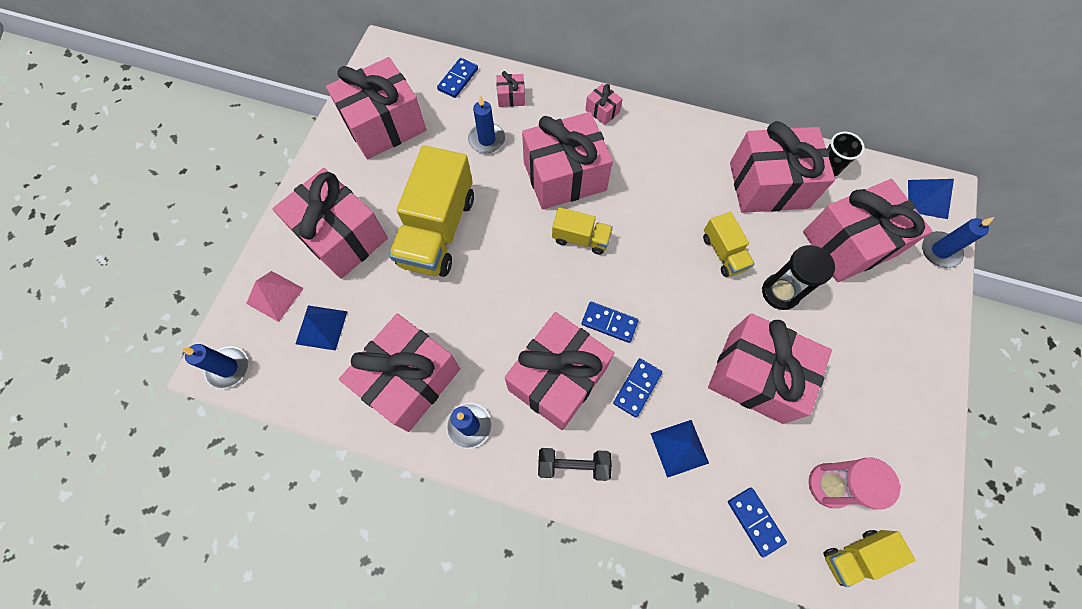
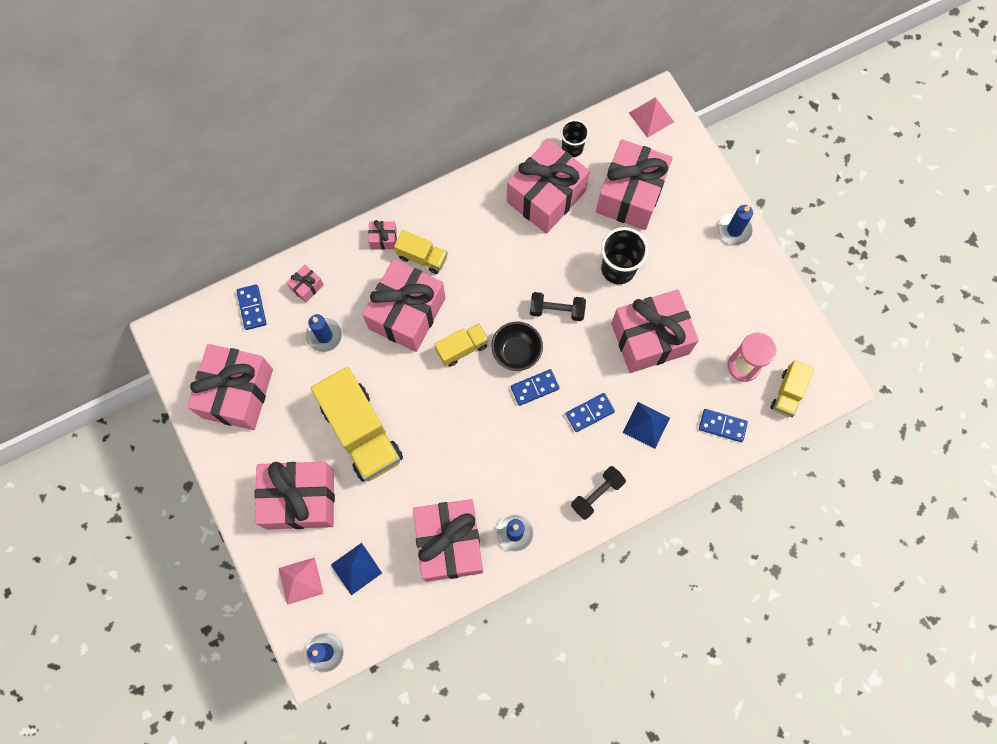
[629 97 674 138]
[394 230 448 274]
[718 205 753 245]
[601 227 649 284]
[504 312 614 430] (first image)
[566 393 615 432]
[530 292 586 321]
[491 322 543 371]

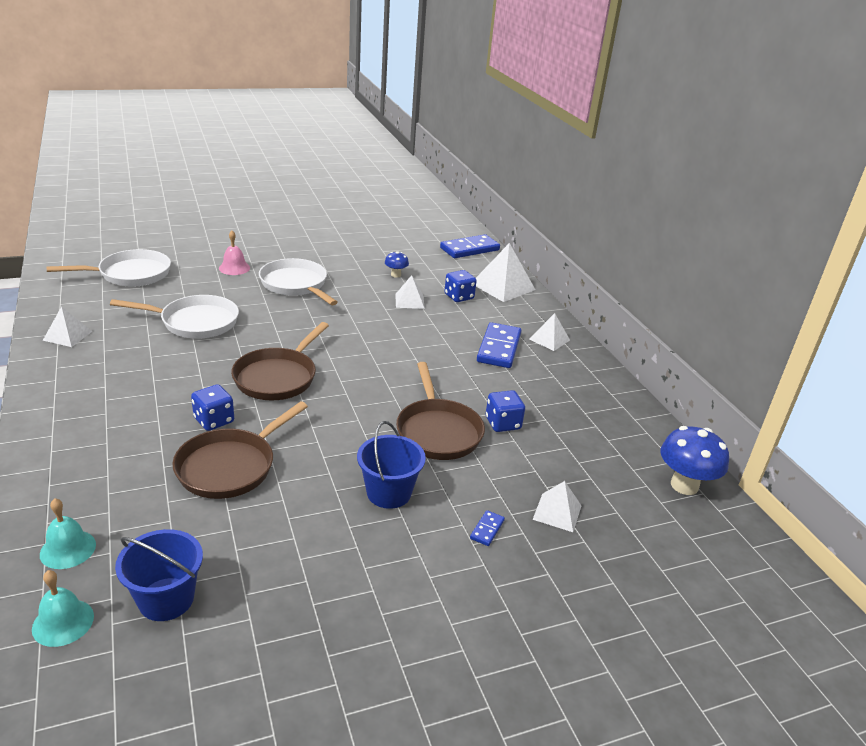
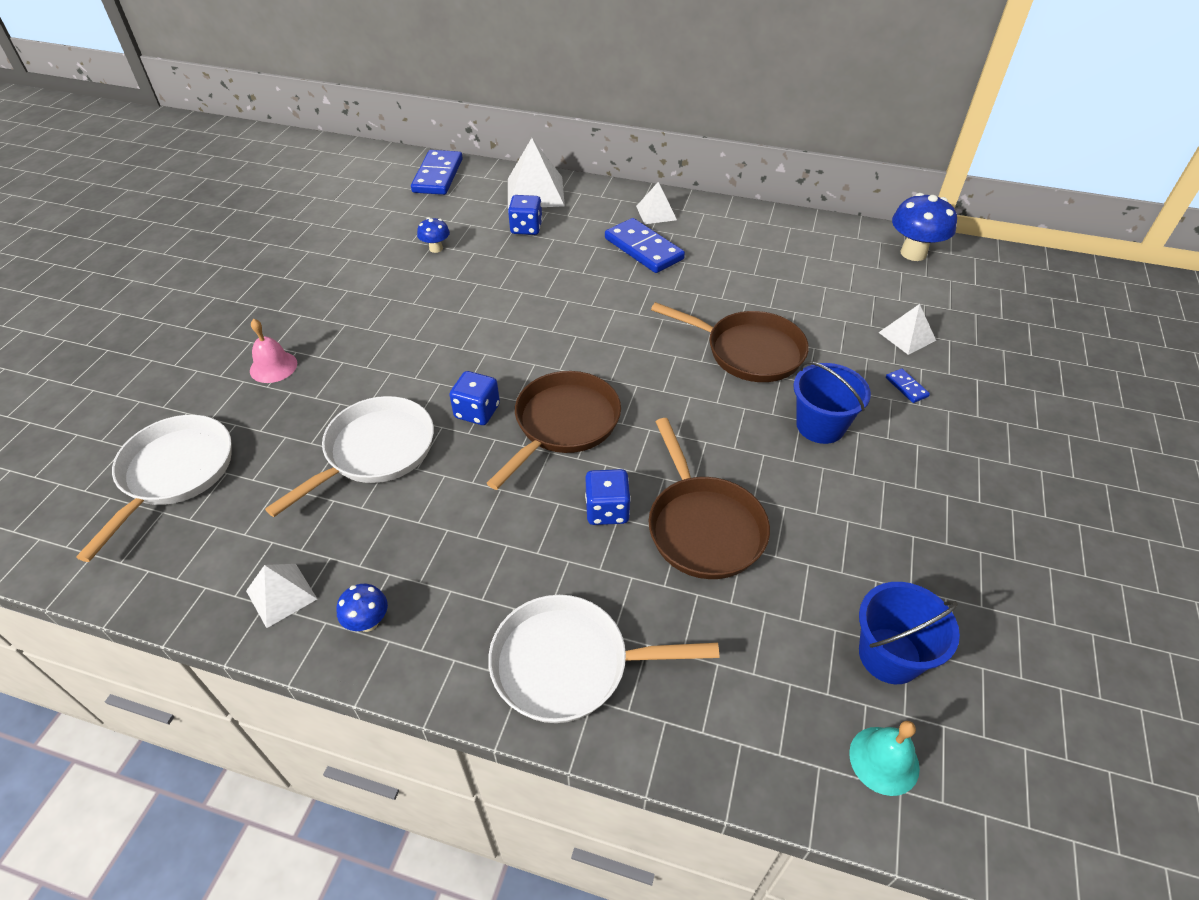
[488 595 719 723]
[395 275 425 309] (first image)
[487 371 621 490]
[450 371 500 425]
[40 498 96 569] (first image)
[336 584 388 632]

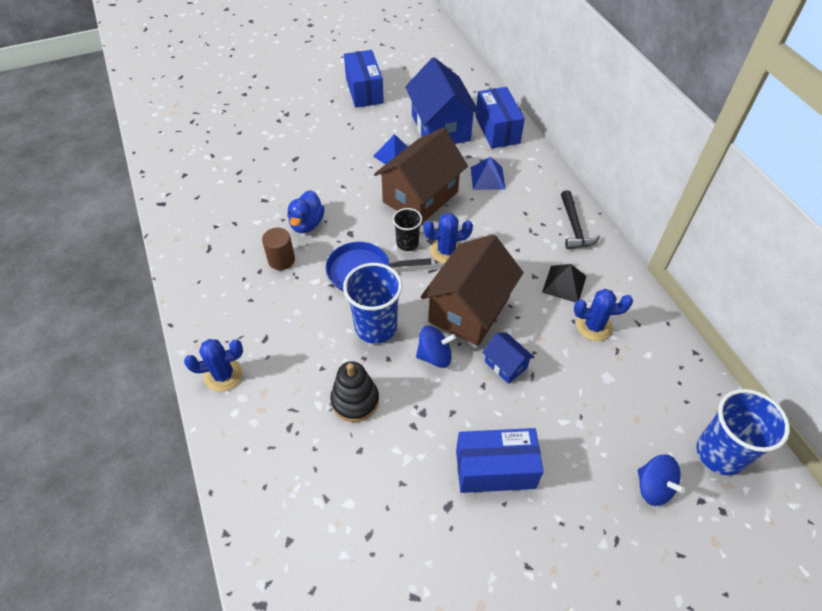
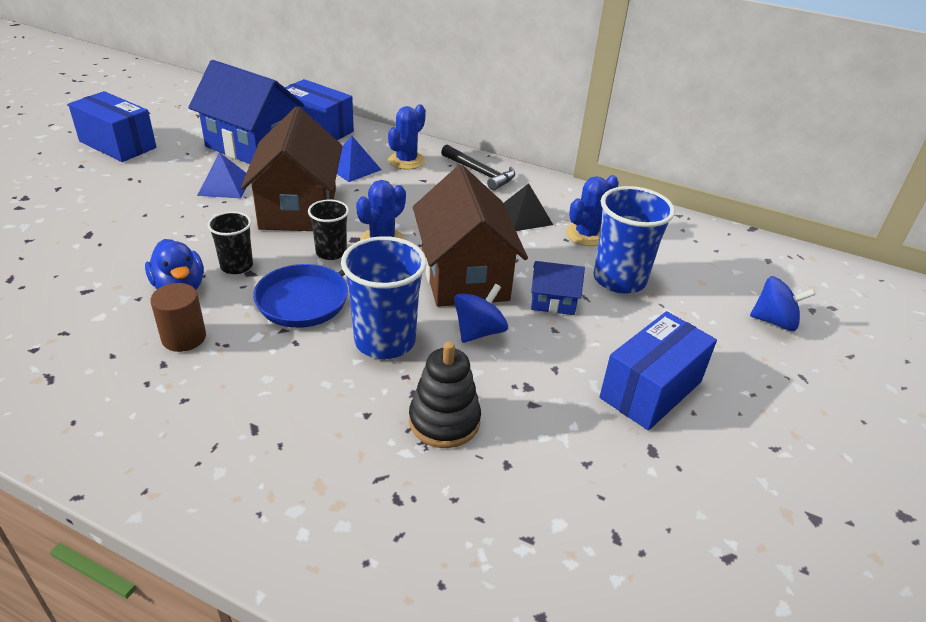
[388 104 426 169]
[594 186 675 294]
[208 211 253 274]

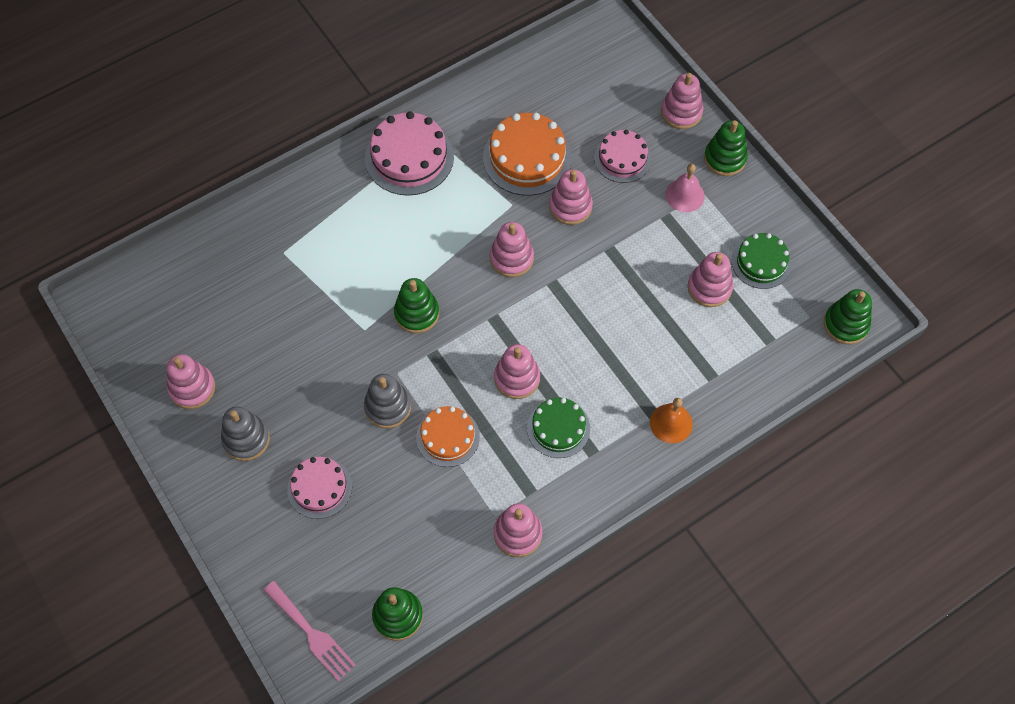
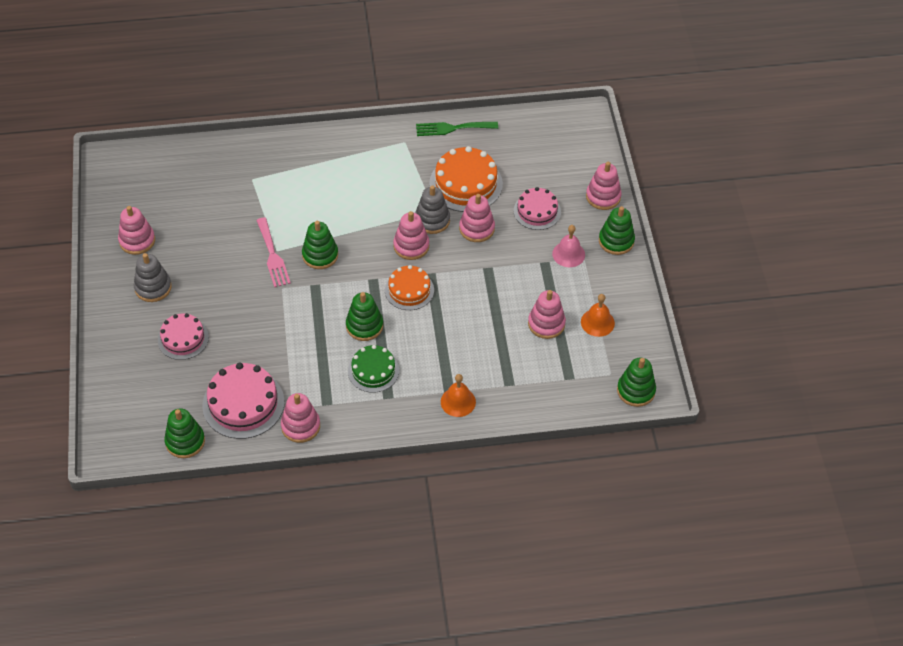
[202 362 284 439]
[581 294 615 337]
[346 292 383 341]
[415 185 450 234]
[385 265 434 310]
[256 217 291 287]
[416 122 498 136]

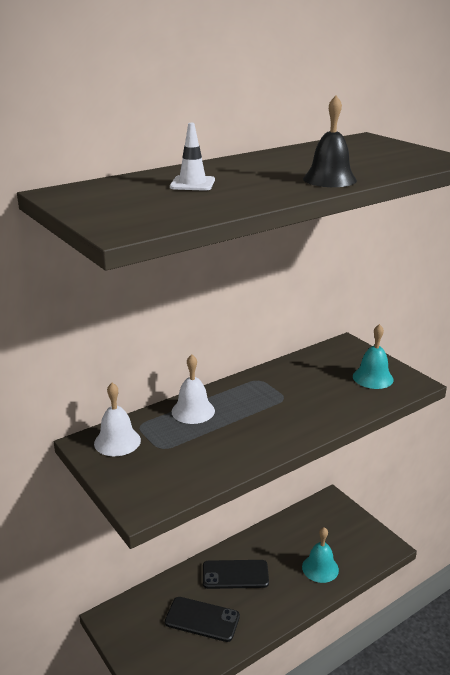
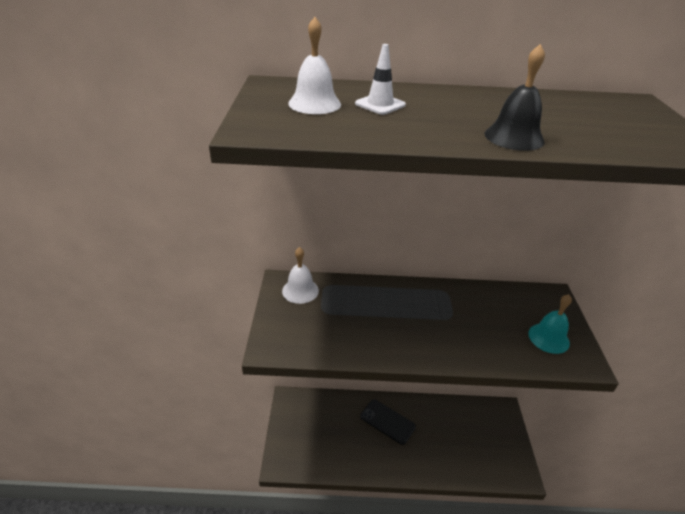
[288 17 341 114]
[302 527 339 583] (first image)
[165 597 240 642] (first image)

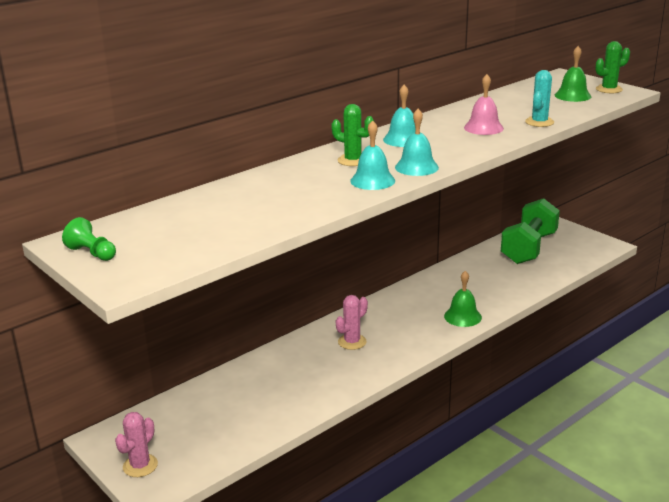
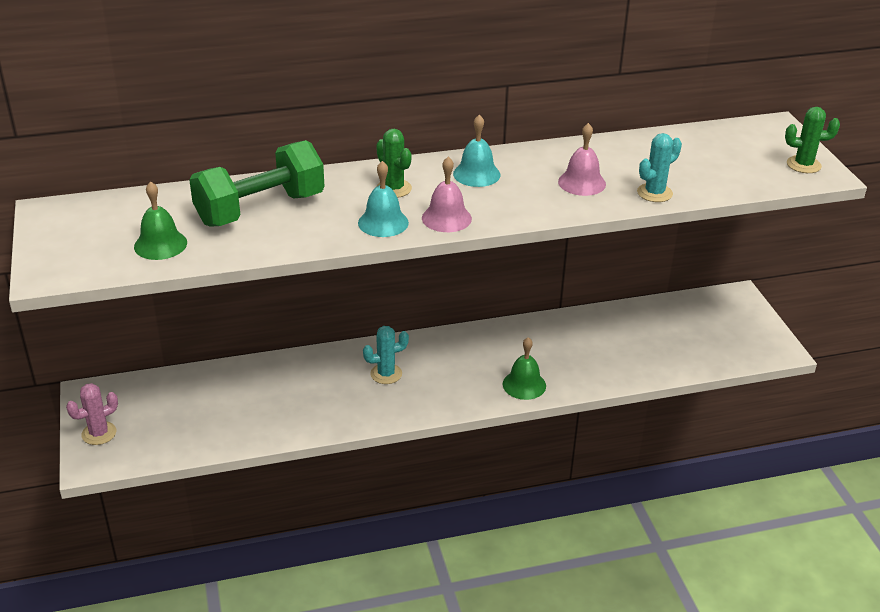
[134 181 187 260]
[422 157 472 232]
[189 140 325 227]
[62 217 116 261] (first image)
[363 326 409 384]

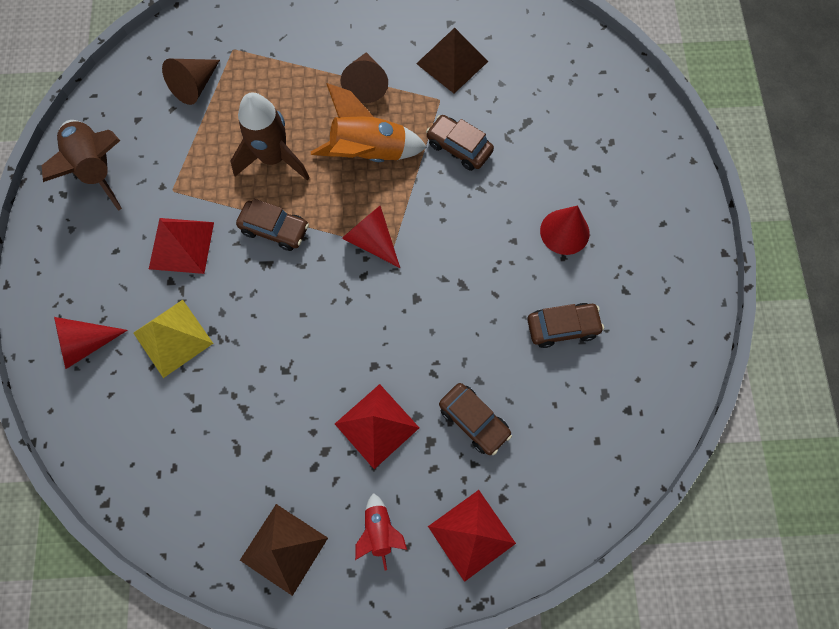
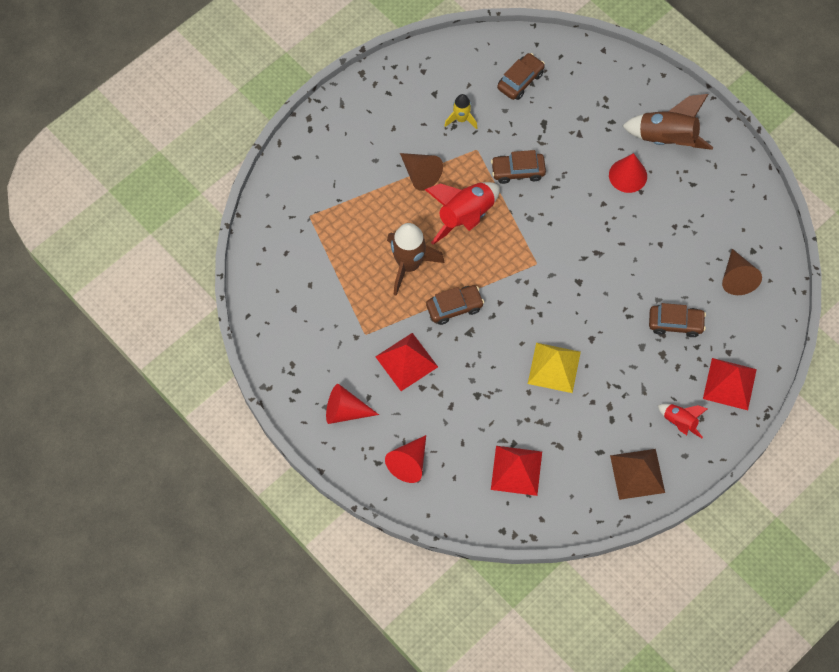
[444 94 477 129]
[722 249 762 295]
[424 182 500 245]
[623 94 713 150]
[326 384 379 424]
[528 343 581 393]
[497 53 545 100]
[491 446 542 496]

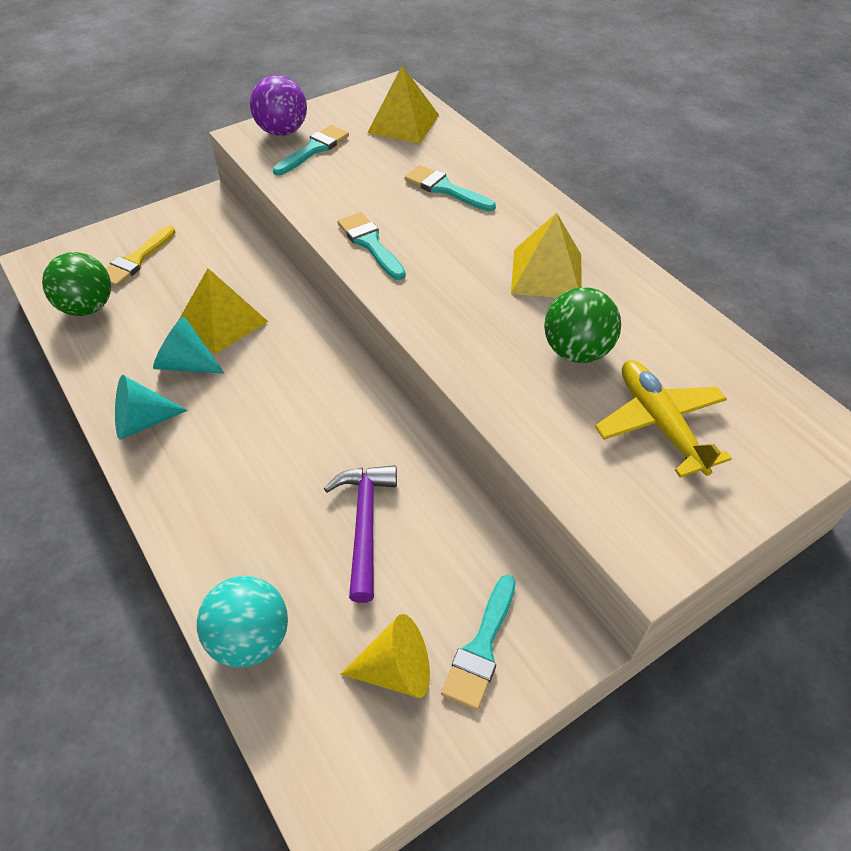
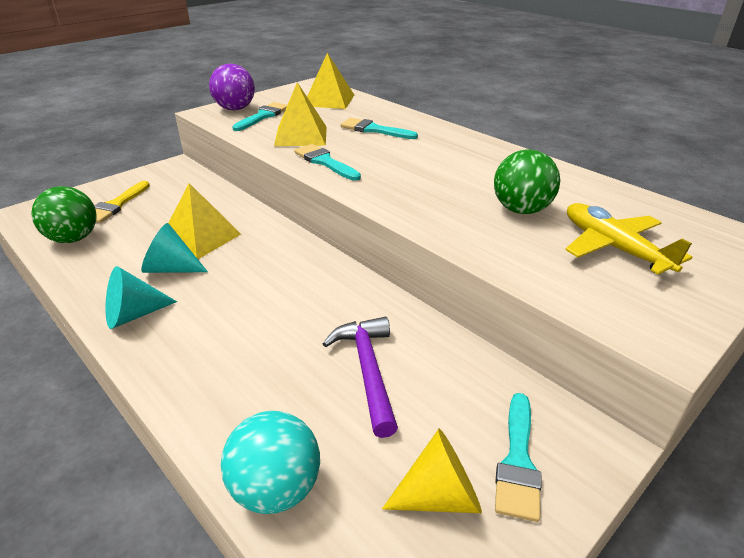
[274 82 327 146]

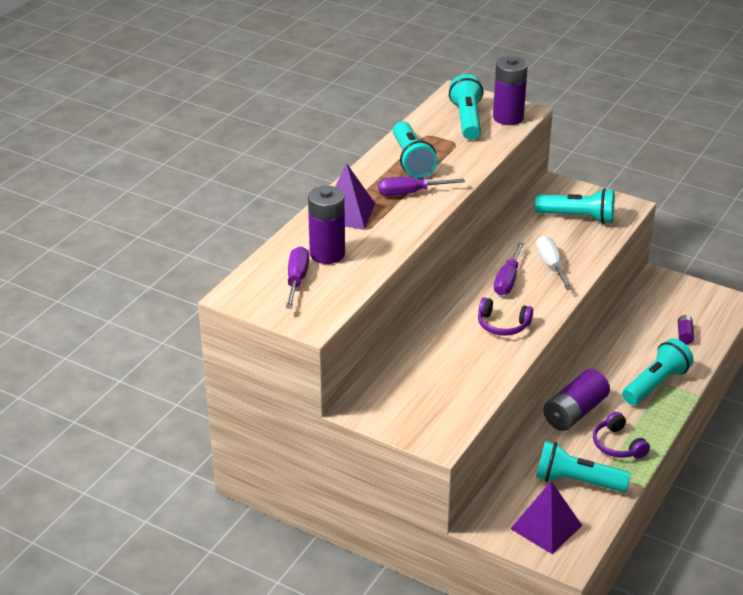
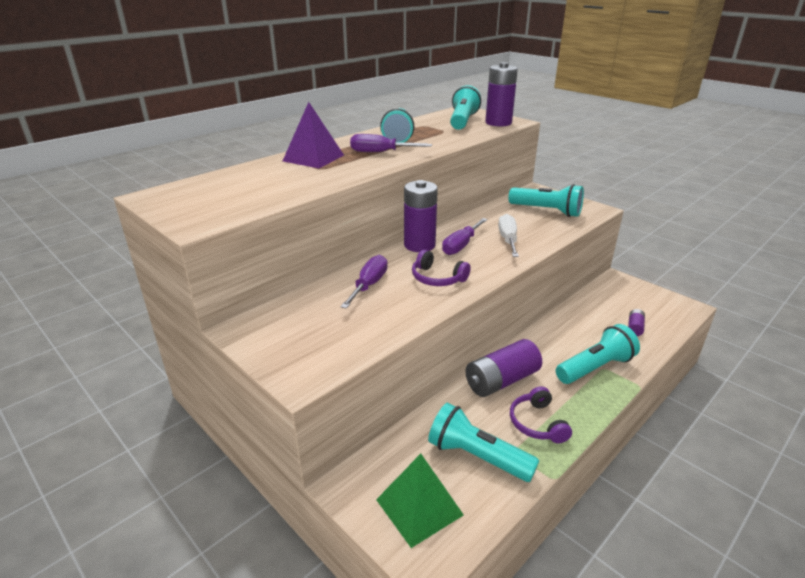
[404 180 438 252]
[340 255 388 309]
[376 454 464 548]

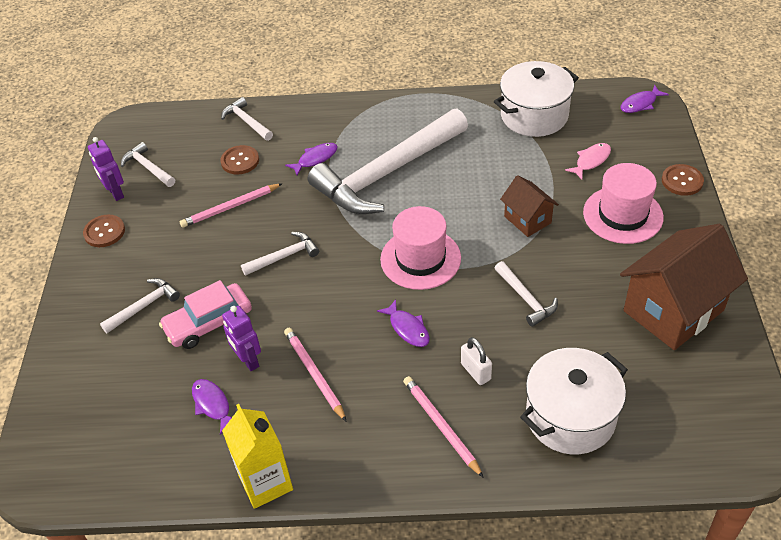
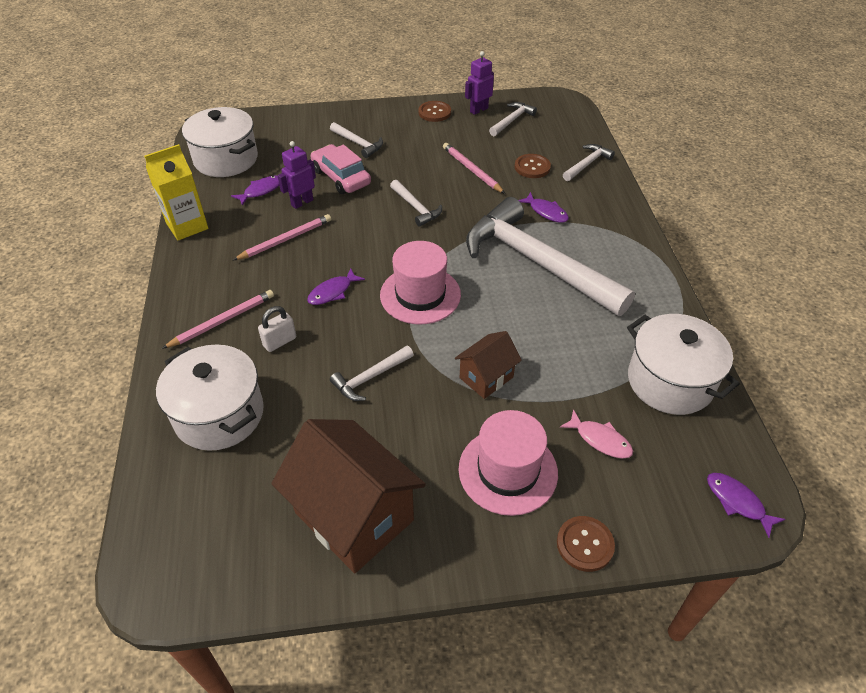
[182 107 258 177]

